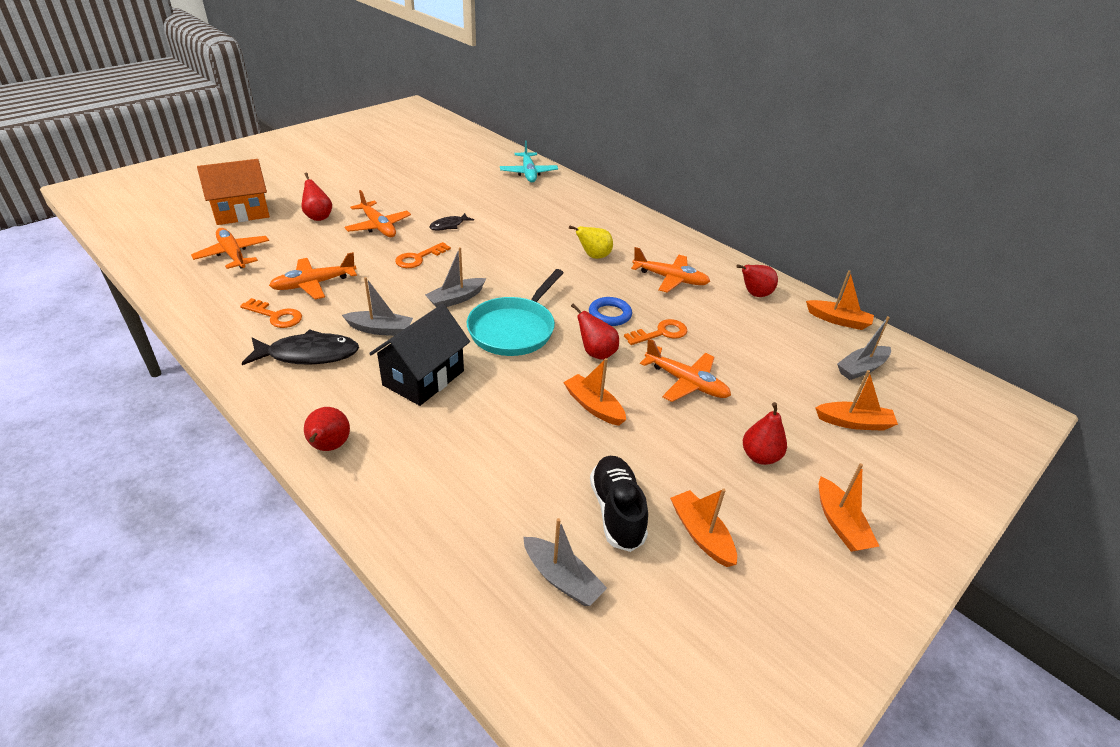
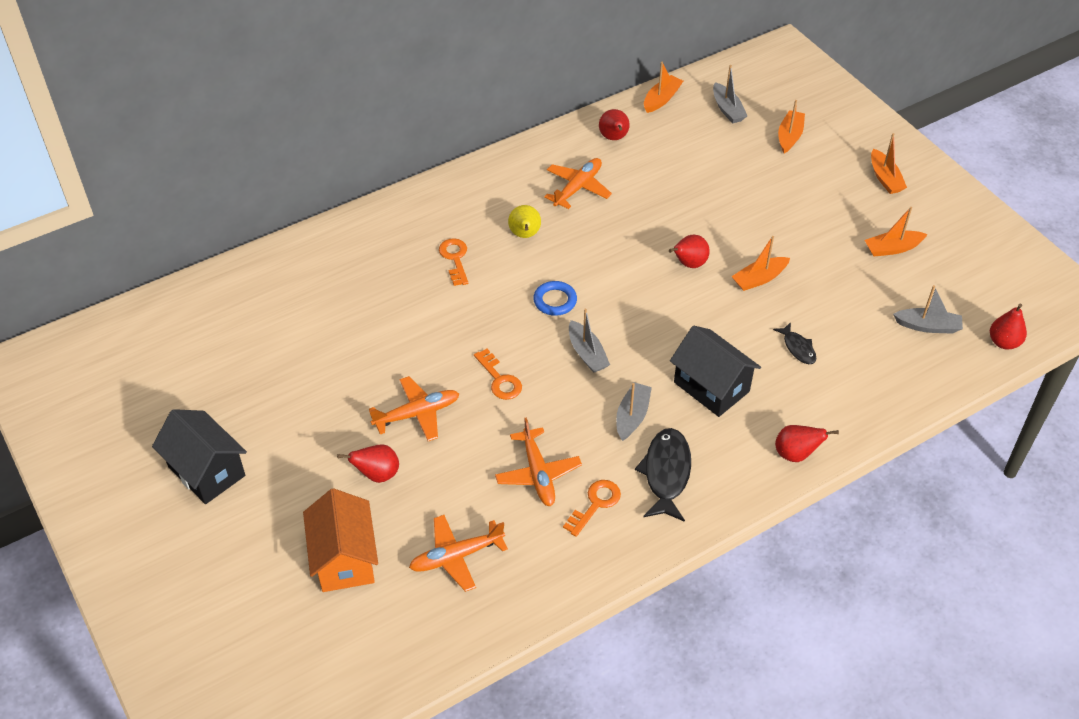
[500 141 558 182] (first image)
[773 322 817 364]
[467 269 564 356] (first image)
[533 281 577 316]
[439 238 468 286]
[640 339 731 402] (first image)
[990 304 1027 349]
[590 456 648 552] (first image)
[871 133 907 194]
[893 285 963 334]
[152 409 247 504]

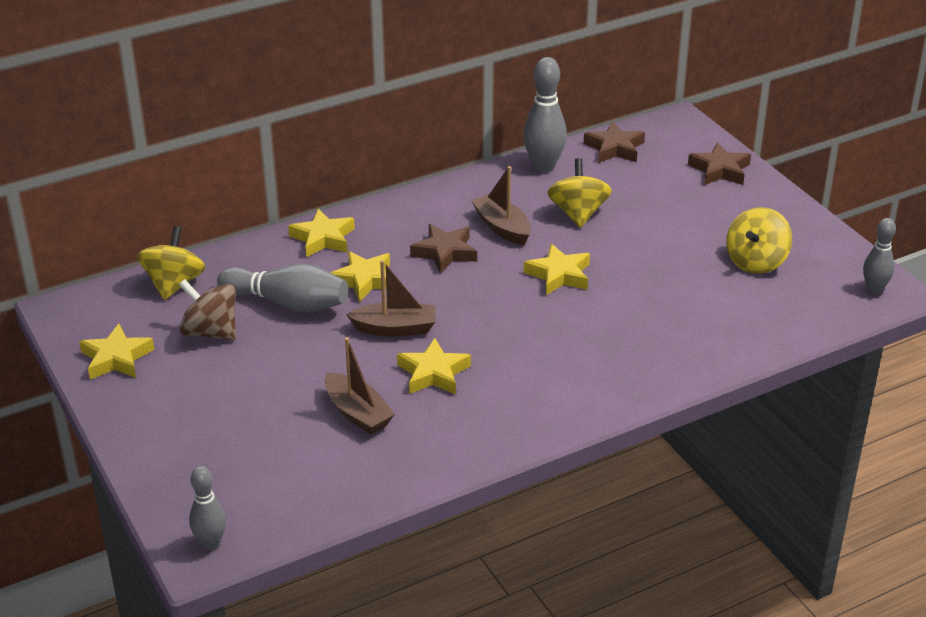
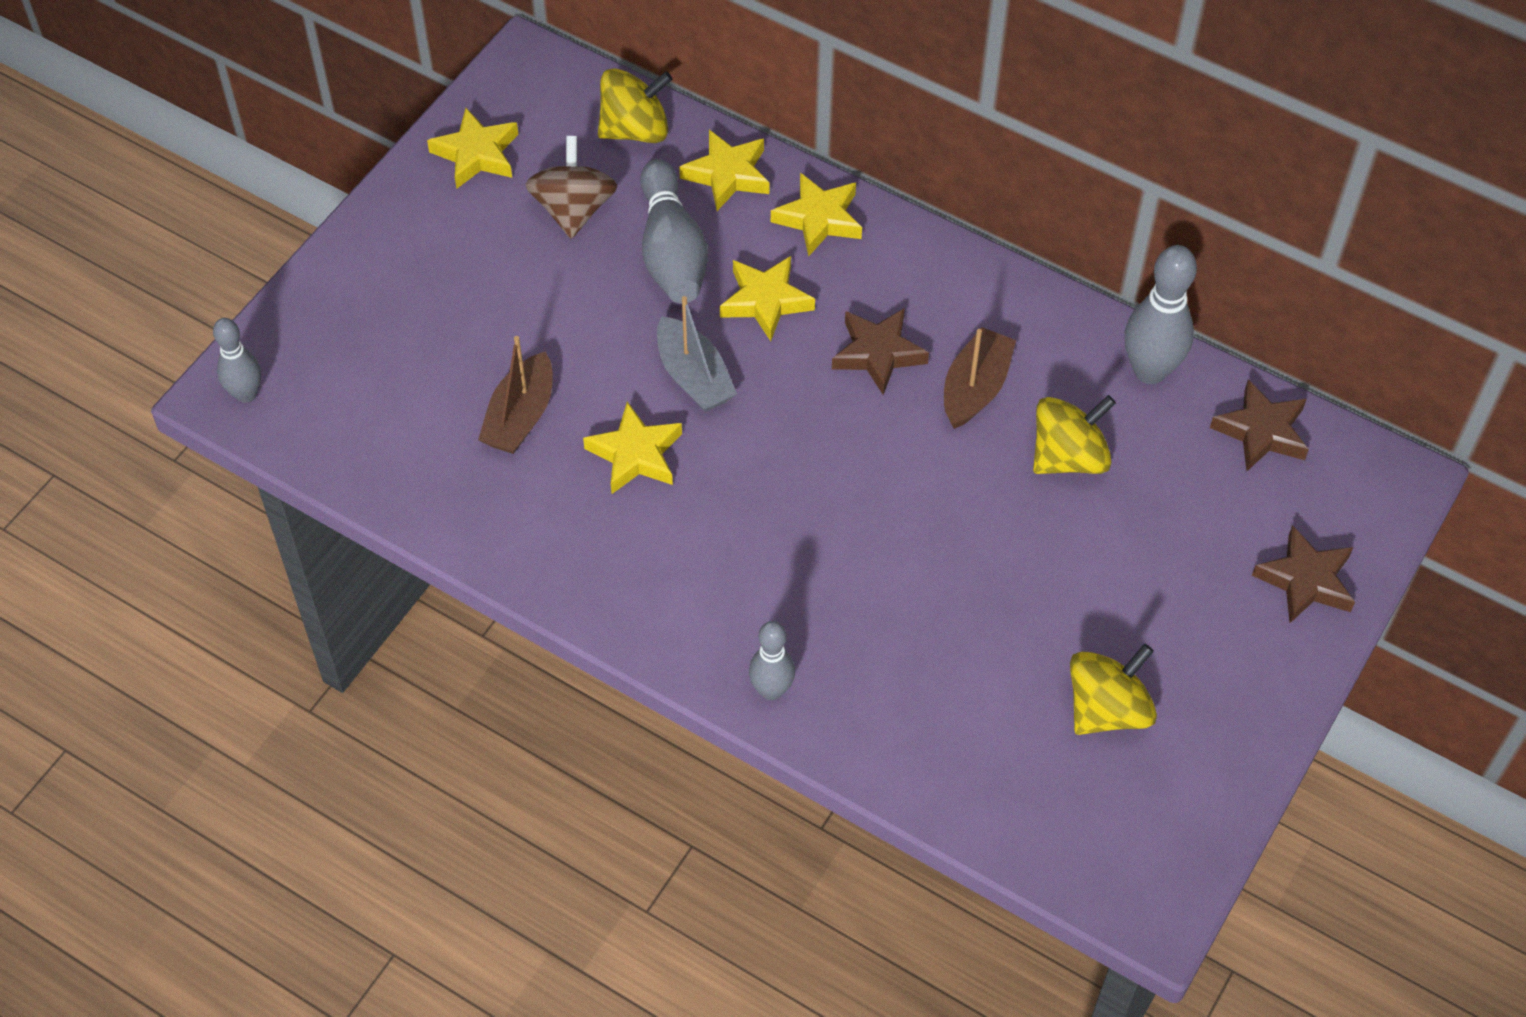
[1070 644 1157 735]
[749 621 795 700]
[679 130 769 211]
[657 296 737 412]

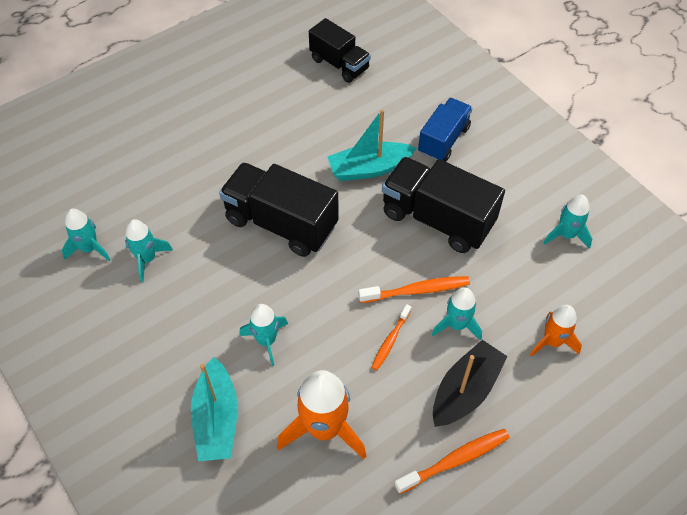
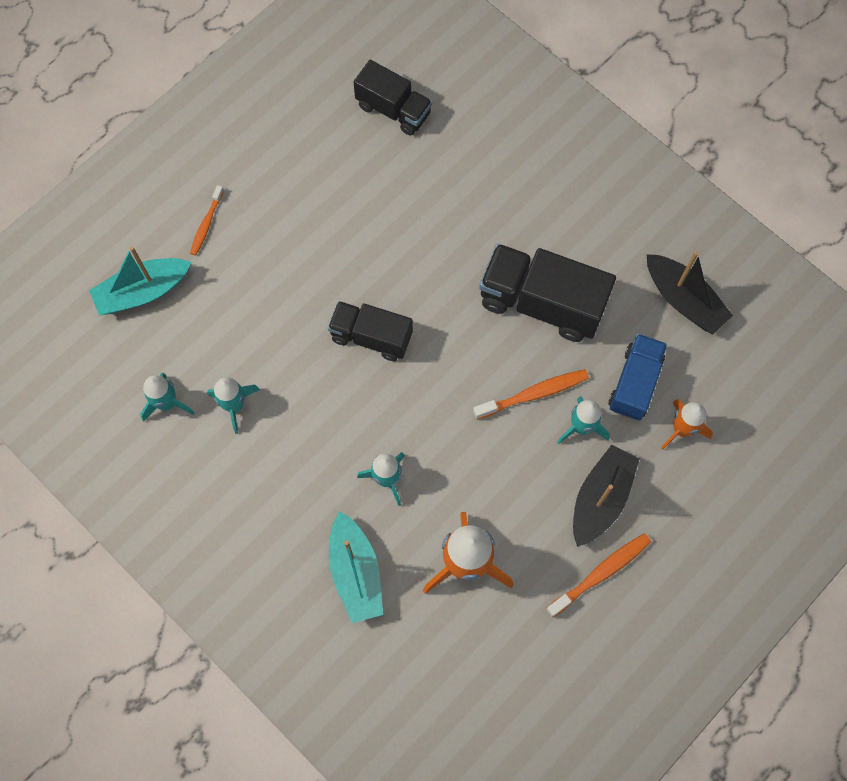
[609 334 667 420]
[89 246 192 315]
[328 301 413 361]
[647 251 733 334]
[190 185 224 256]

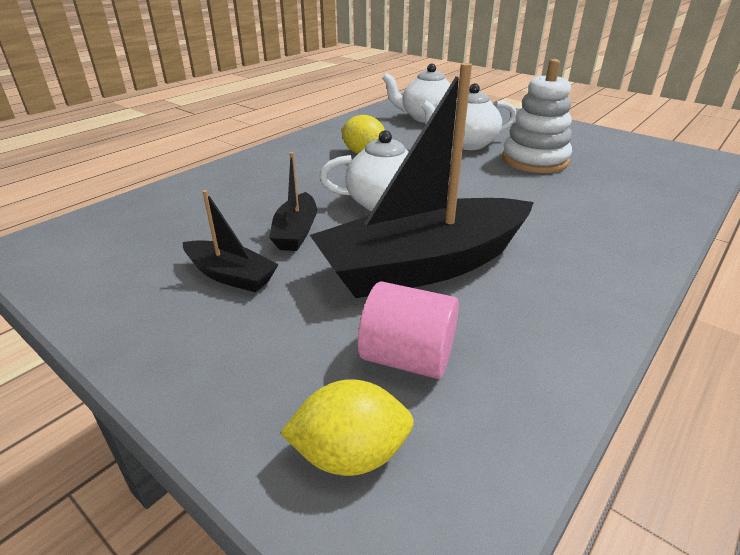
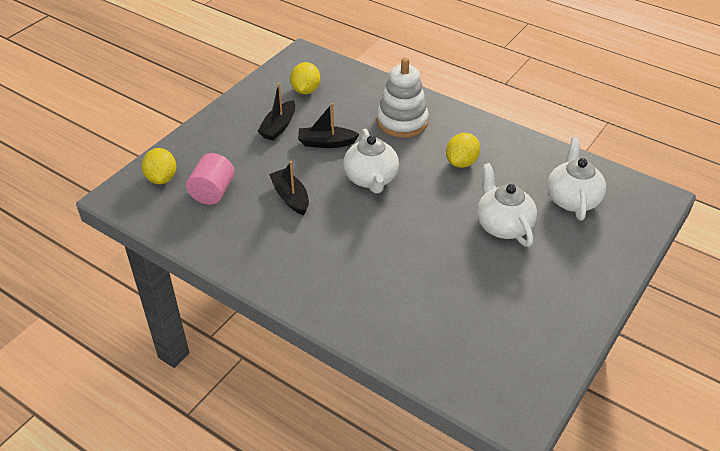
[377 58 429 138]
[269 161 309 215]
[290 62 320 94]

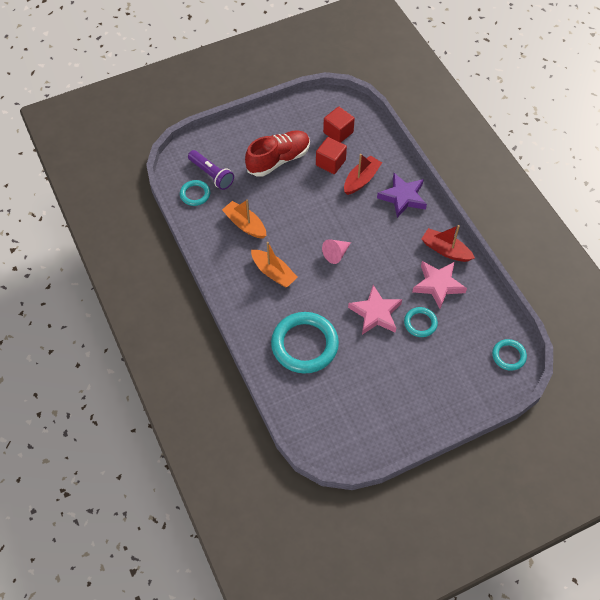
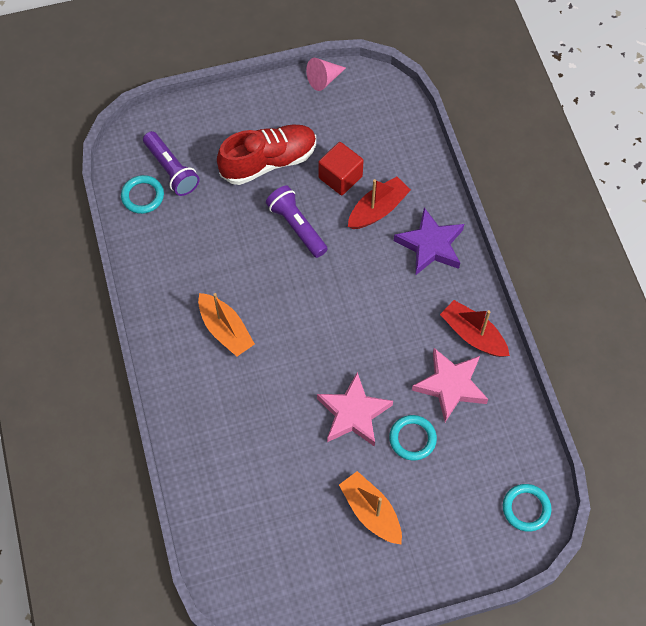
[323 107 355 143] (first image)
[339 471 402 544]
[306 58 346 91]
[271 312 339 374] (first image)
[266 186 328 258]

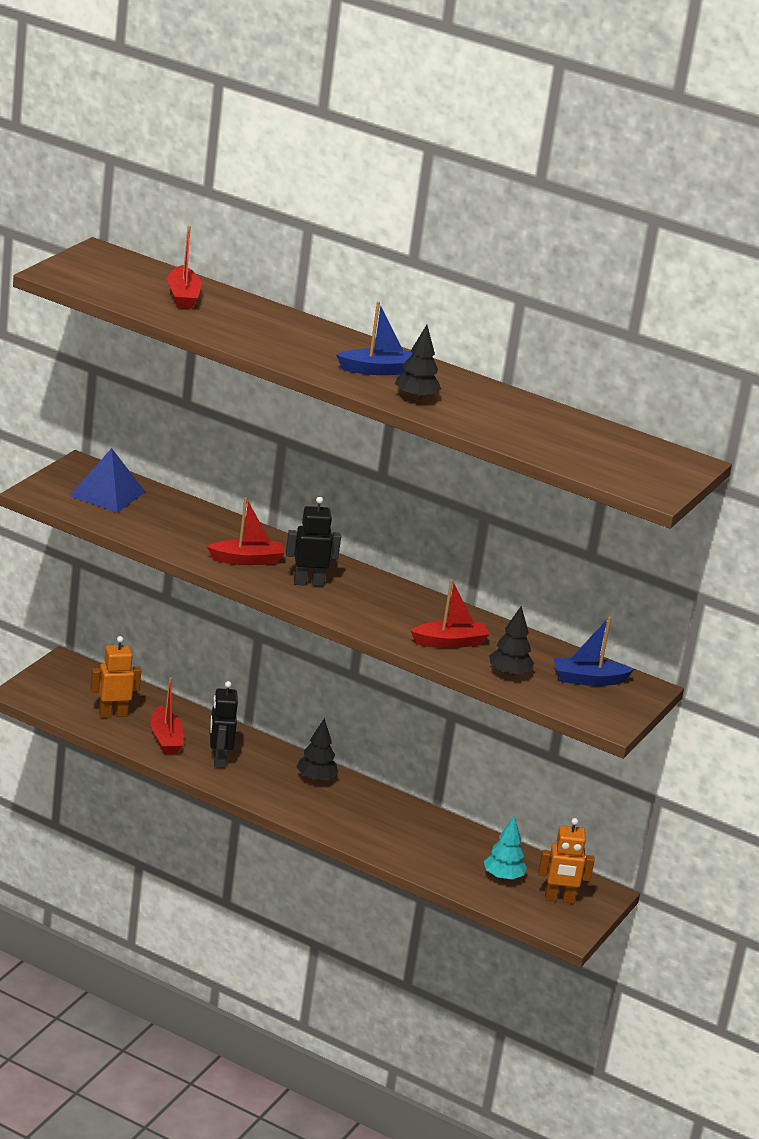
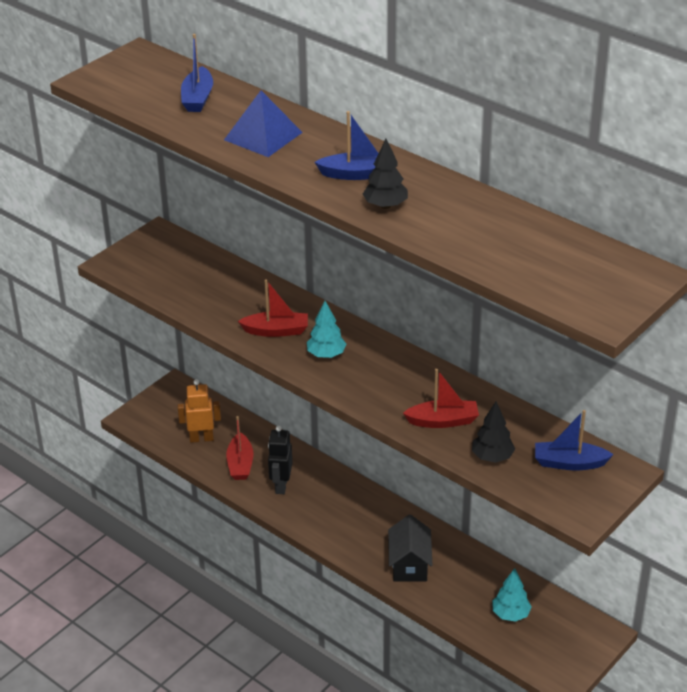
[181 34 213 112]
[224 91 303 157]
[307 301 346 358]
[297 718 338 782] (first image)
[539 818 595 904] (first image)
[388 514 433 581]

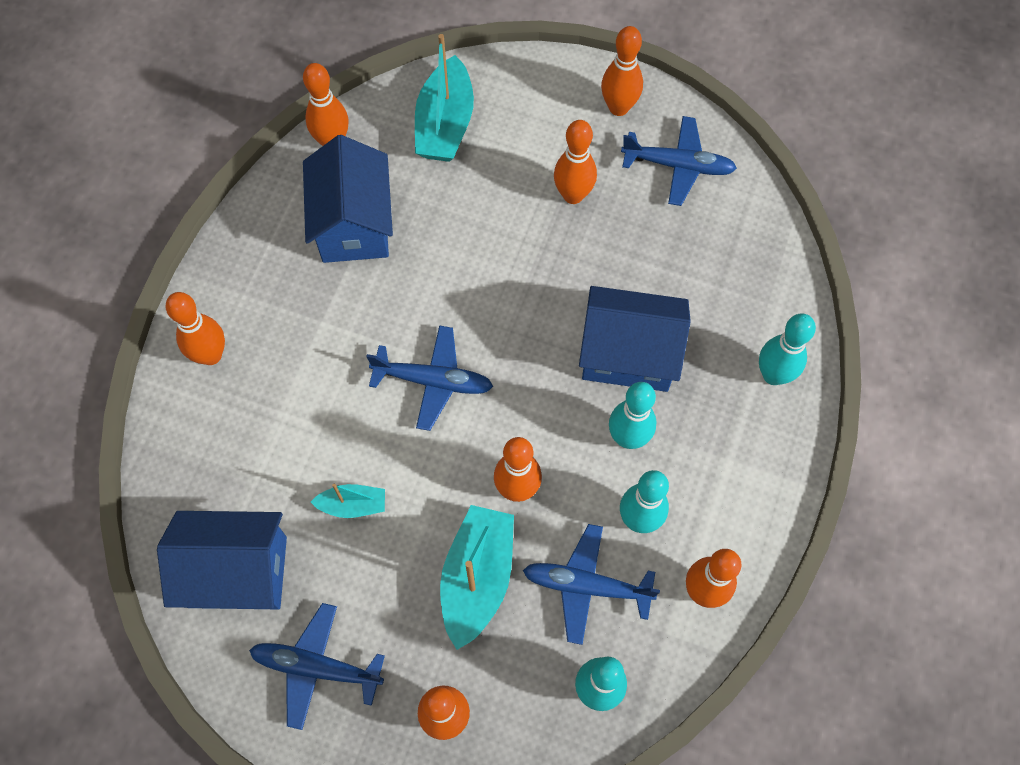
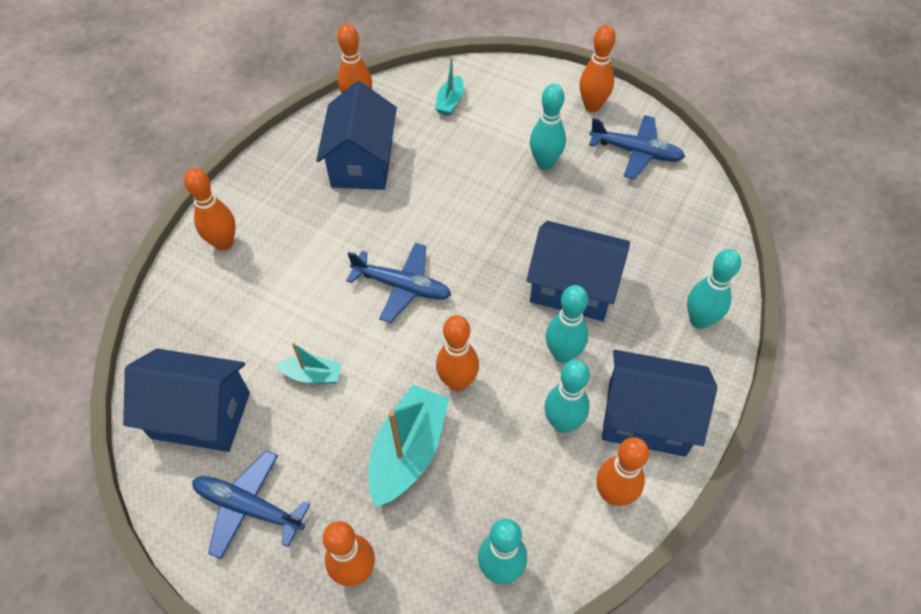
[435 58 464 116]
[530 84 566 170]
[523 524 660 645] (first image)
[602 350 717 457]

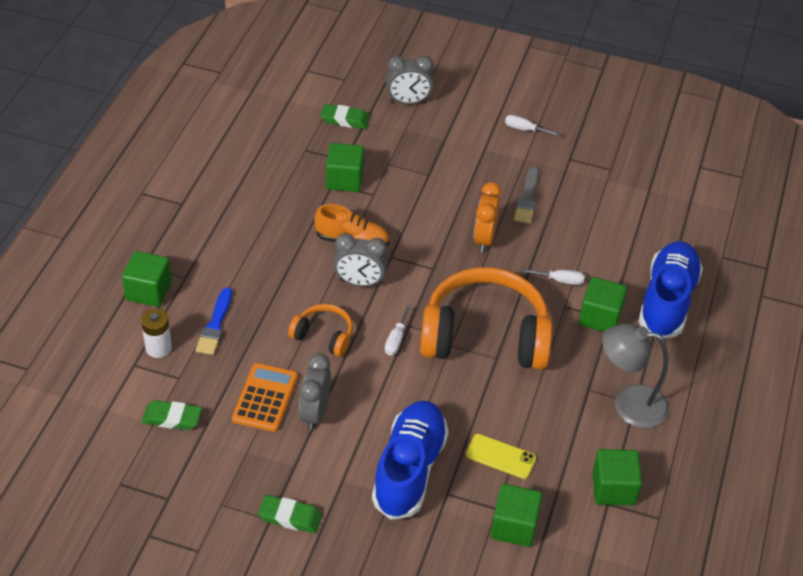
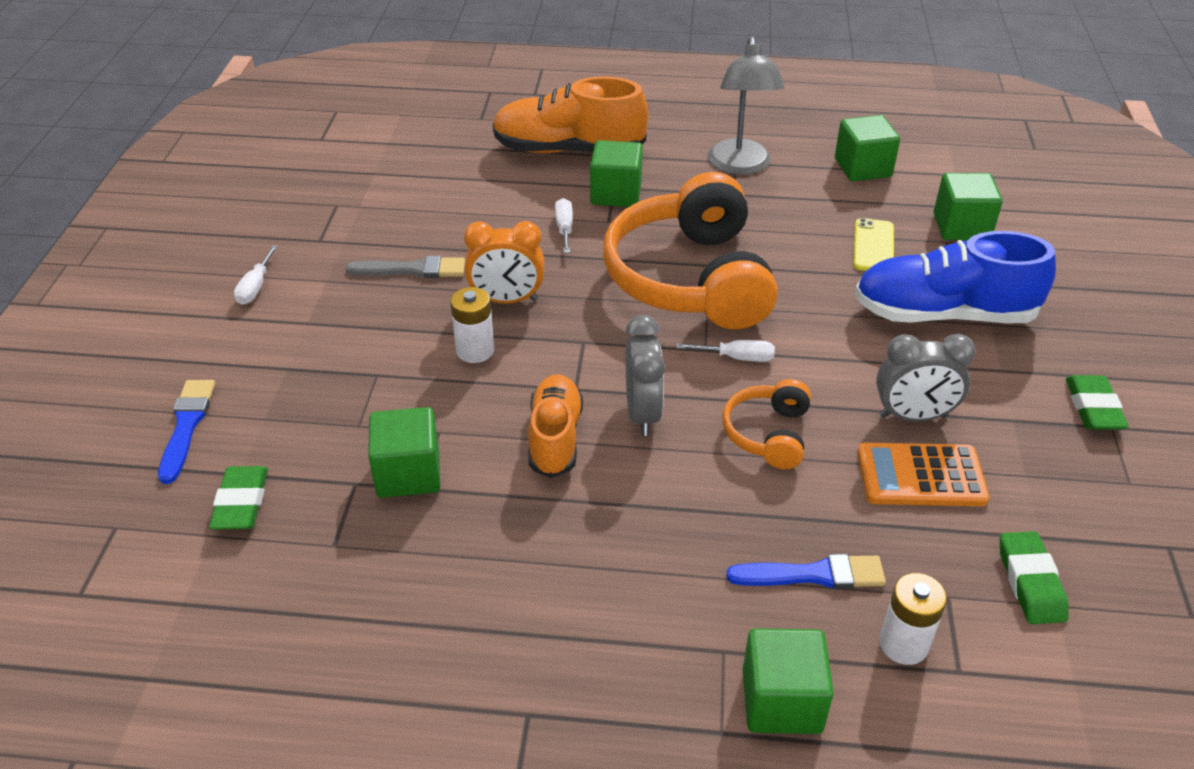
[158 380 215 484]
[493 77 648 153]
[450 287 494 363]

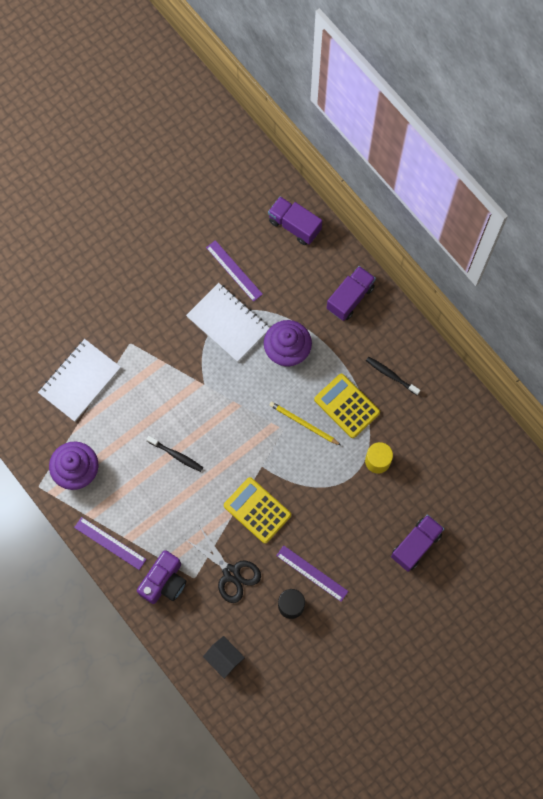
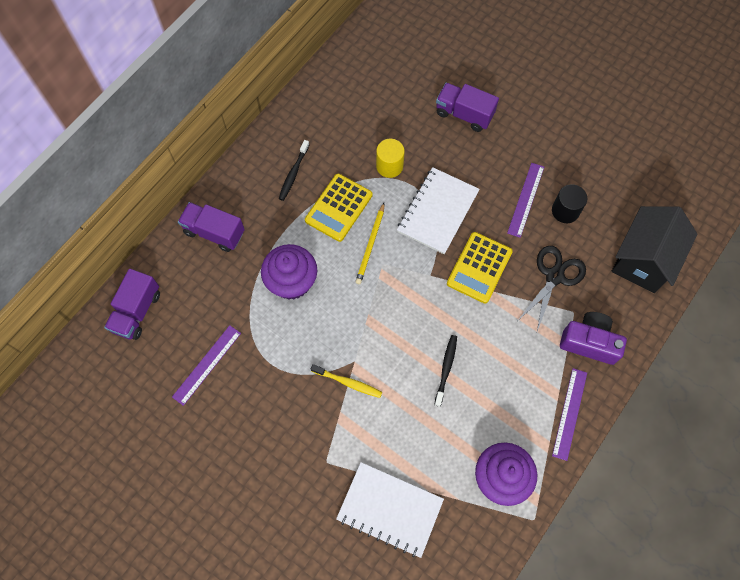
[397 167 480 254]
[612 206 697 293]
[311 364 382 398]

